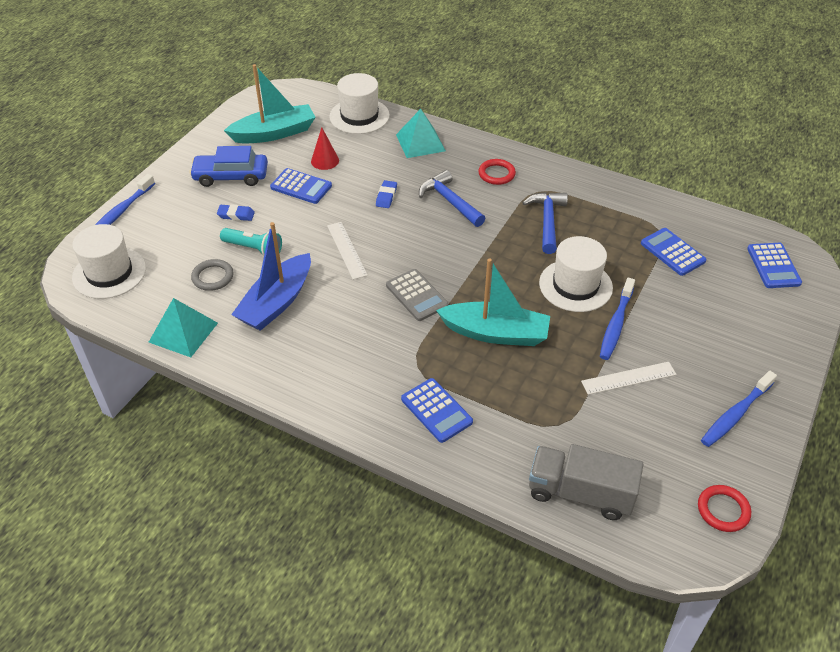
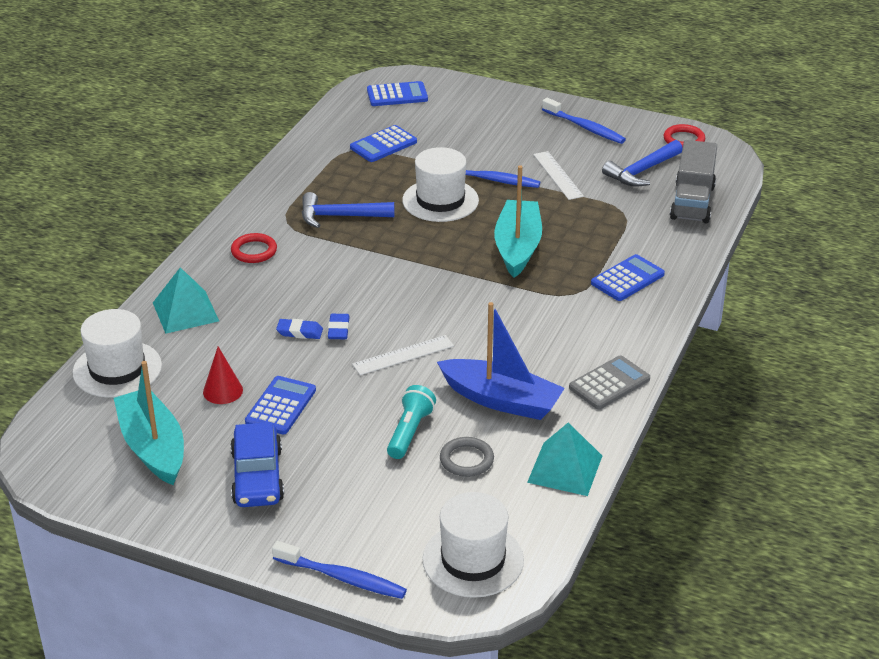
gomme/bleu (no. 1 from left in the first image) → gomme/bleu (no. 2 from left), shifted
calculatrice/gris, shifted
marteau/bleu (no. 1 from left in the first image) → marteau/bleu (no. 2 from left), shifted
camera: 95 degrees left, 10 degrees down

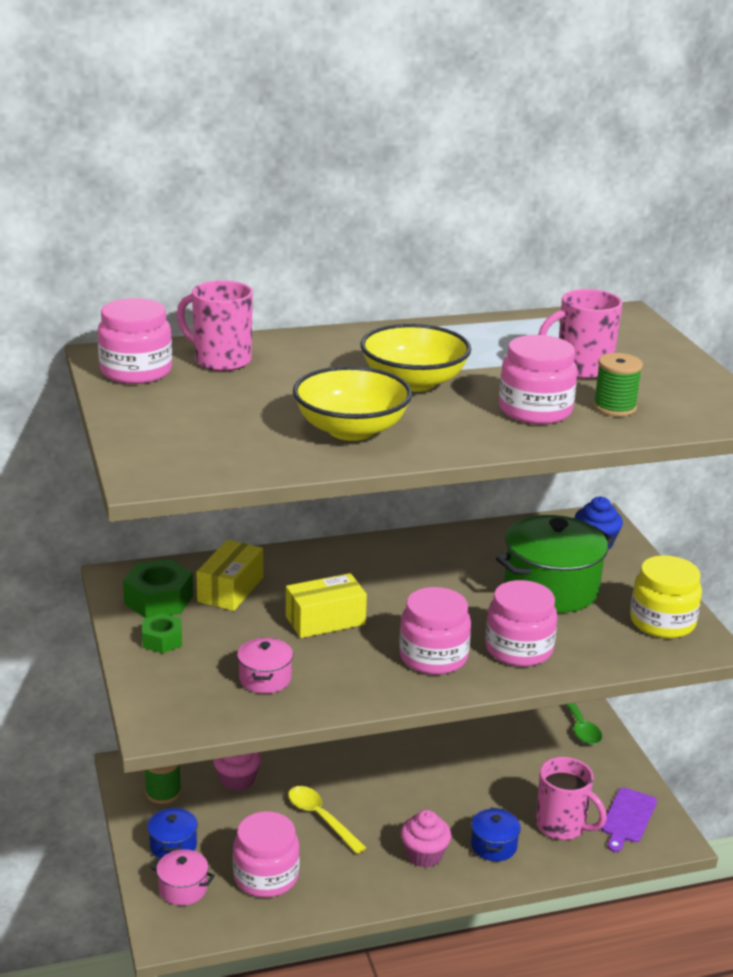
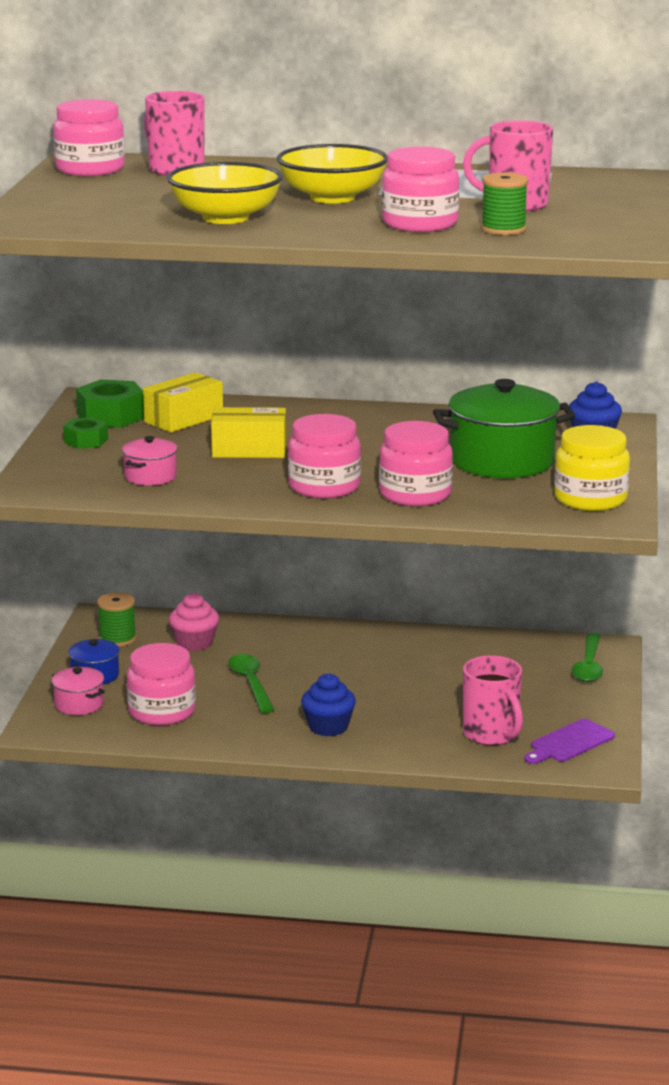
cuillère/jaune → cuillère/vert (no. 1 from left)
muffin/rose (no. 2 from left) → muffin/bleu (no. 1 from left)
marmite/bleu (no. 2 from left) → -
camera: 25 degrees right, 5 degrees down

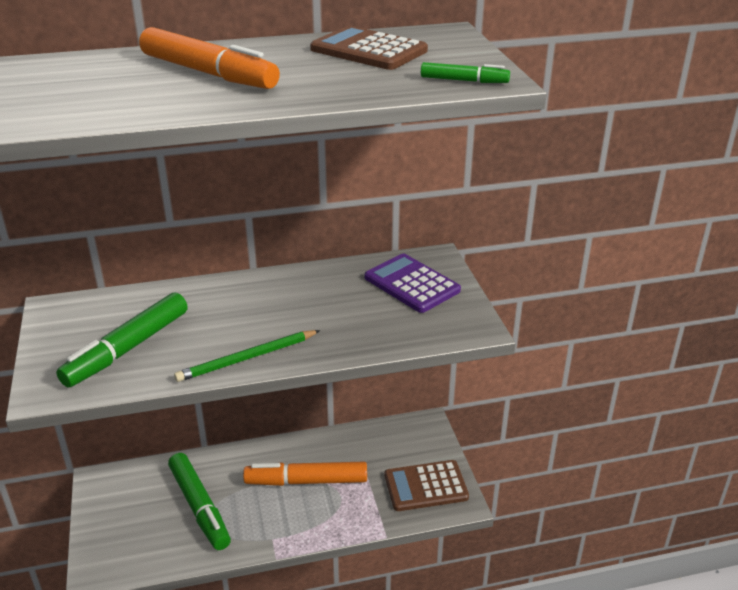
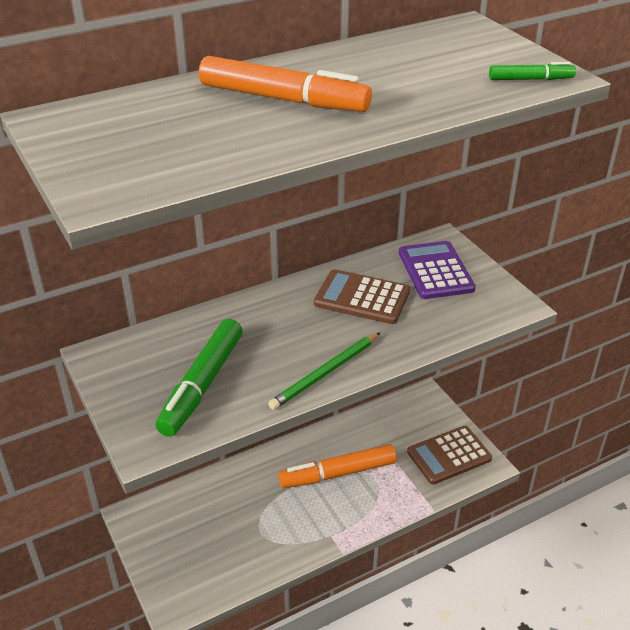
feutre/vert (no. 2 from left) → -
calculatrice/marron (no. 1 from left), shifted
calculatrice/violet, 45 degrees clockwise
camera: 15 degrees left, 5 degrees up

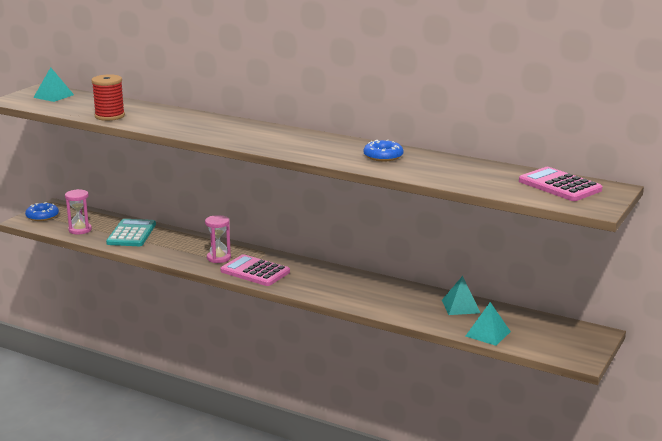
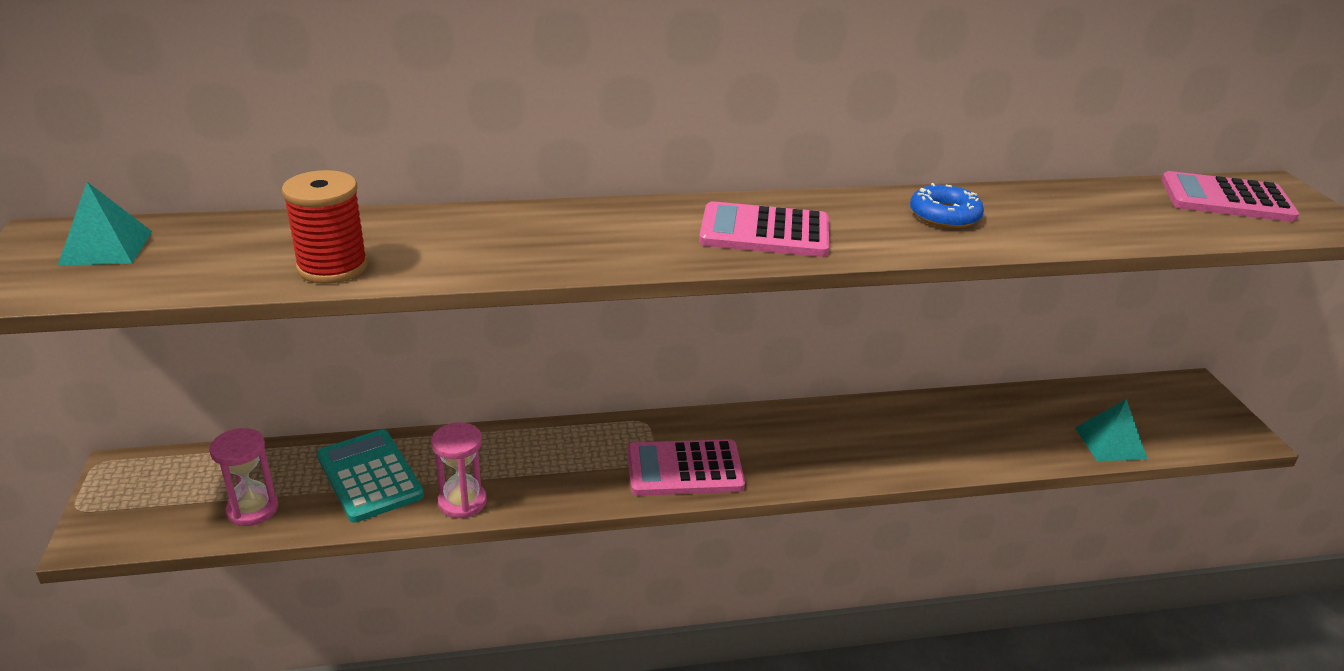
beignet/bleu (no. 1 from left) → -
sablier/rose (no. 2 from left), shifted
pyramide/turquoise (no. 2 from left) → -
- → calculatrice/rose (no. 2 from left)
camera: 40 degrees left, 10 degrees up

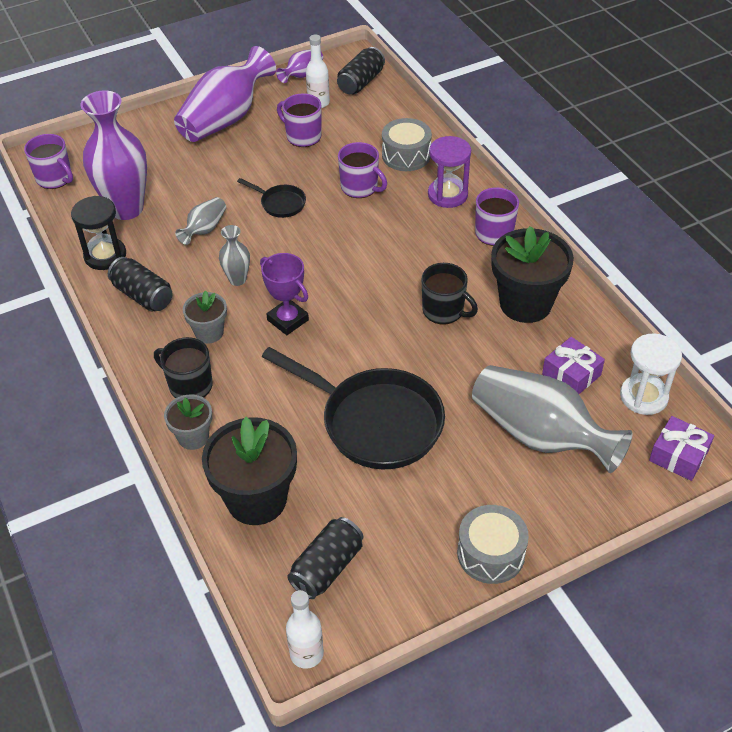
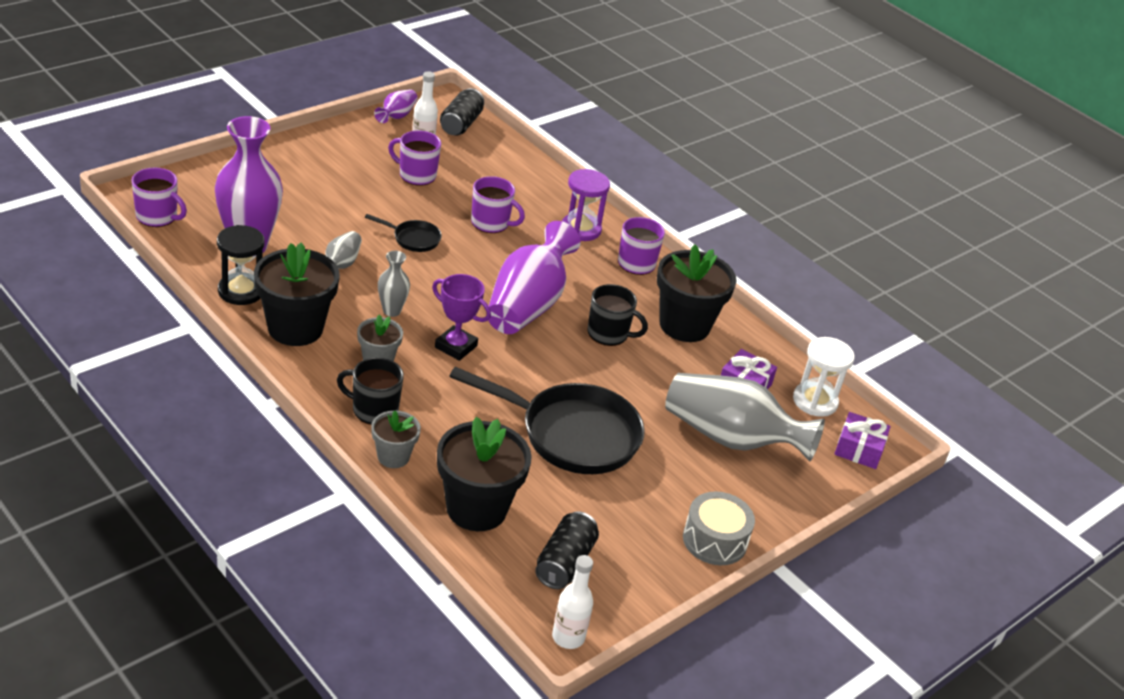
canette/noir (no. 1 from left) → pot de fleurs/noir (no. 1 from left)
vase/violet (no. 2 from left in the first image) → vase/violet (no. 3 from left), shifted
tambour/gris (no. 1 from left) → -
camera: 20 degrees left, 10 degrees down

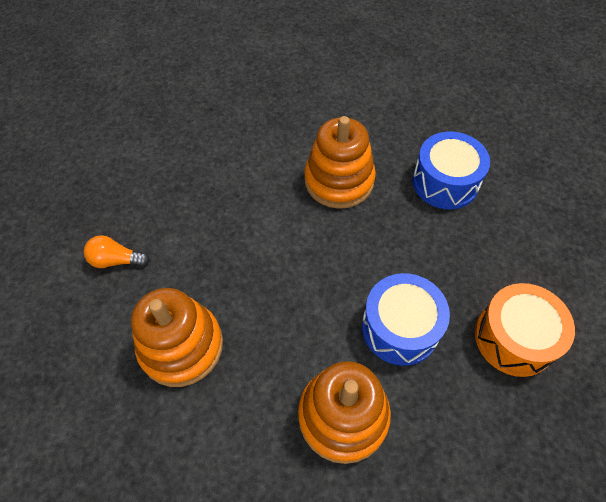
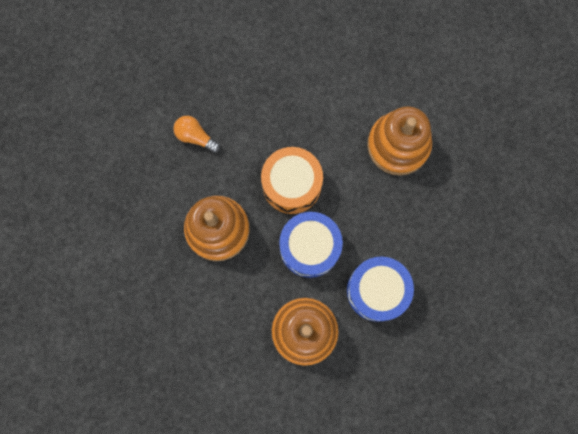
tambour/bleu (no. 2 from left in the first image) → tambour/bleu (no. 1 from left), shifted
tambour/orange, shifted
camera: 25 degrees right, 20 degrees up

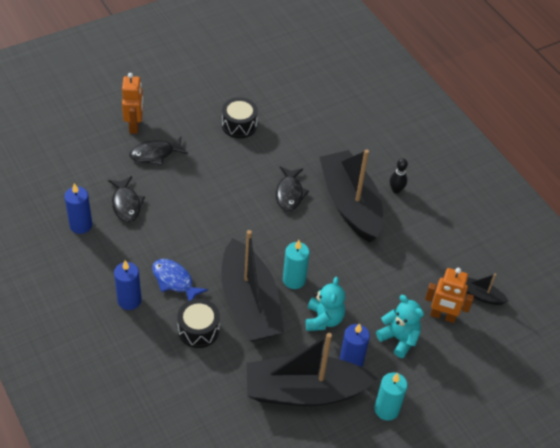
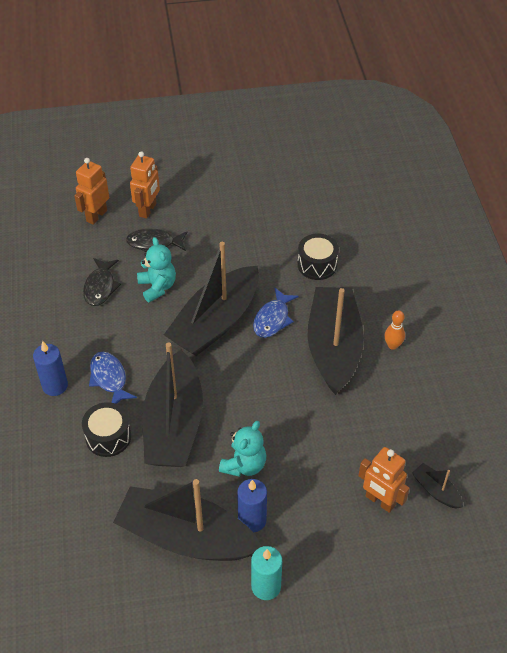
bougie/bleu (no. 1 from left) → -
tambour/noir (no. 2 from left), shifted
poisson/noir (no. 3 from left) → poisson/bleu (no. 2 from left)
bougie/turquoise (no. 1 from left) → -
ours en peluche/turquoise (no. 2 from left in the first image) → ours en peluche/turquoise (no. 1 from left), shifted
quille/noir → quille/orange
- → robot/orange (no. 1 from left)
- → bateau/noir (no. 3 from left)
camera: 25 degrees right, 0 degrees up

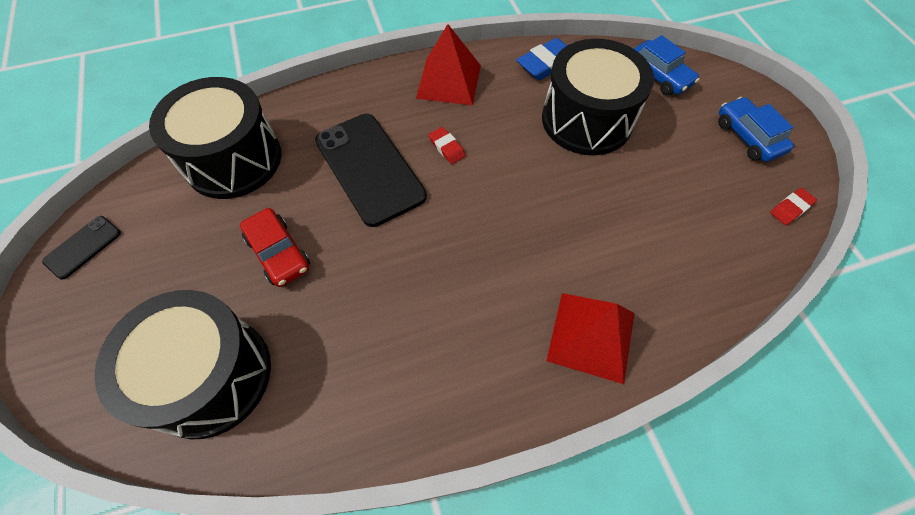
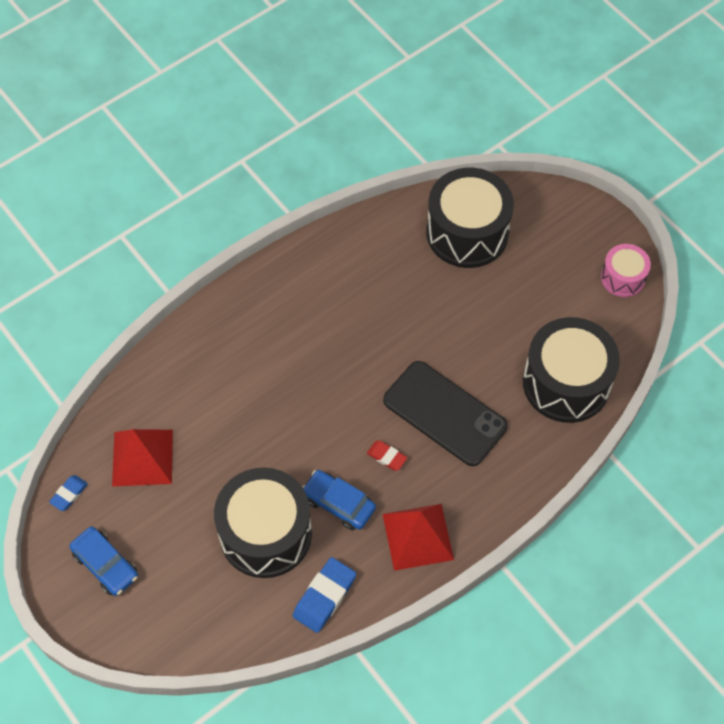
téléphone/noir (no. 1 from left) → tambour/rose
voiture/rouge → -
pyramide/rouge (no. 2 from left in the first image) → pyramide/rouge (no. 1 from left), shifted
voiture/bleu (no. 1 from left in the first image) → voiture/bleu (no. 2 from left), shifted
gomme/rouge (no. 2 from left) → gomme/bleu (no. 1 from left)
camera: 160 degrees right, 0 degrees up

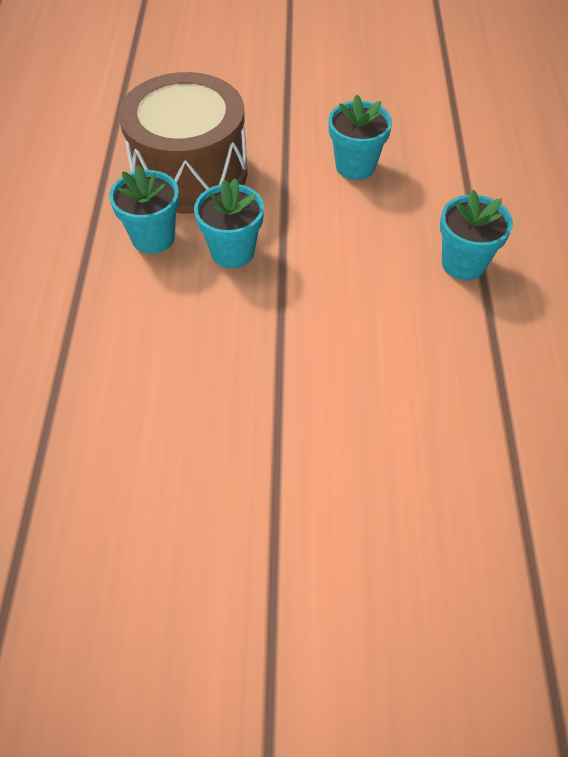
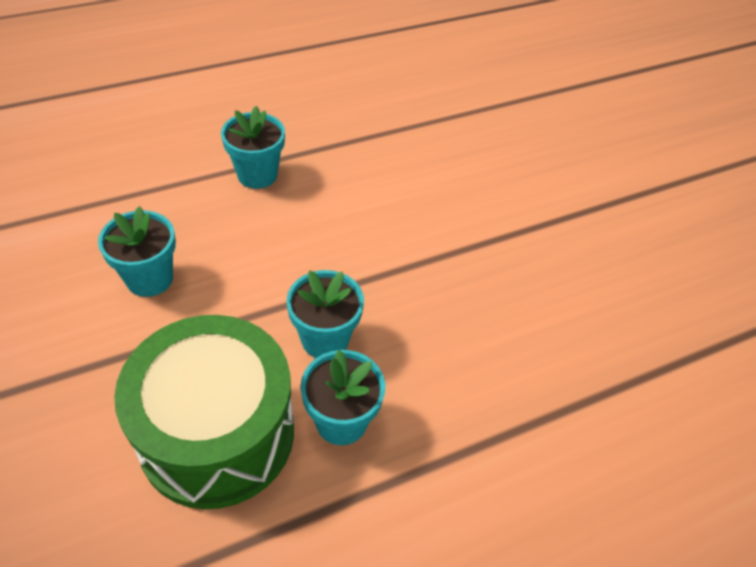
tambour/marron → tambour/vert
camera: 120 degrees left, 5 degrees down

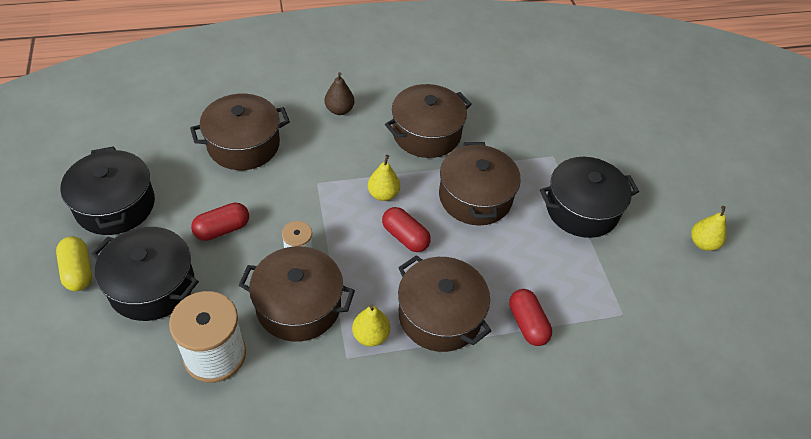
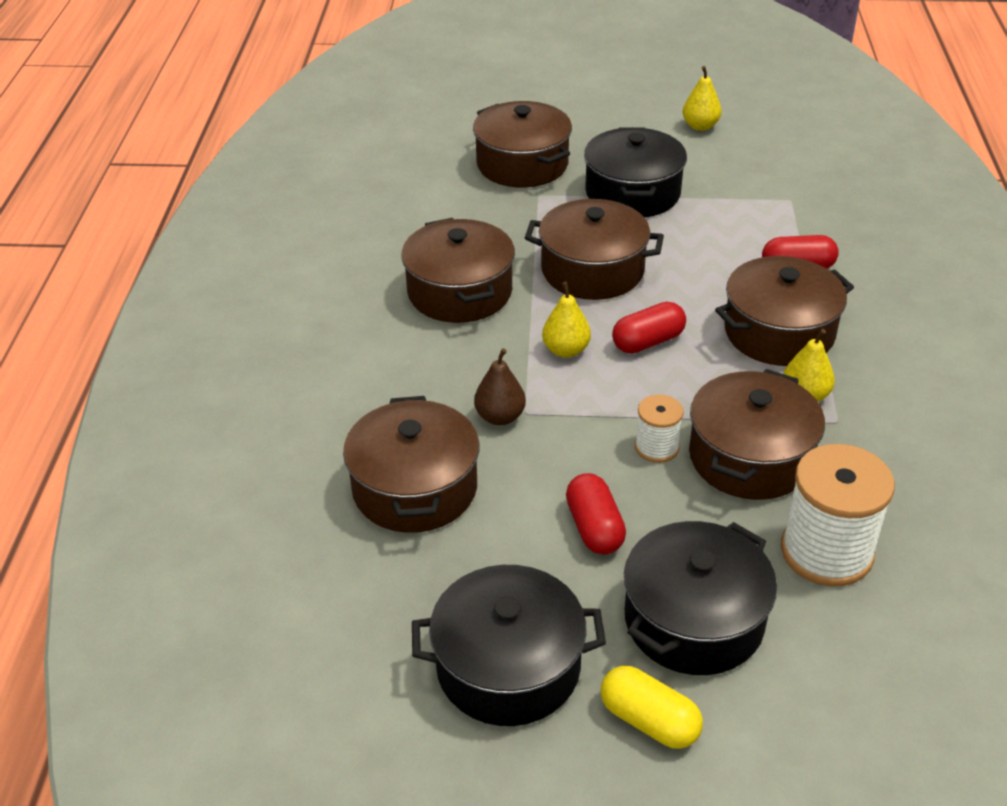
gélule/jaune, 45 degrees clockwise
poire/marron, shifted
- → marmite/marron (no. 3 from left)
camera: 70 degrees left, 10 degrees down

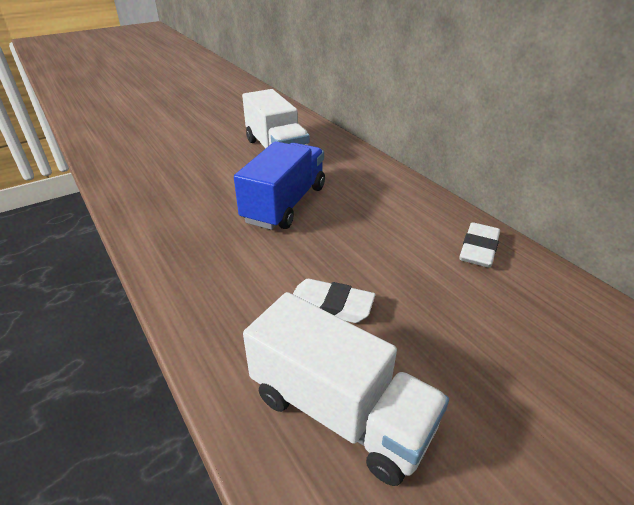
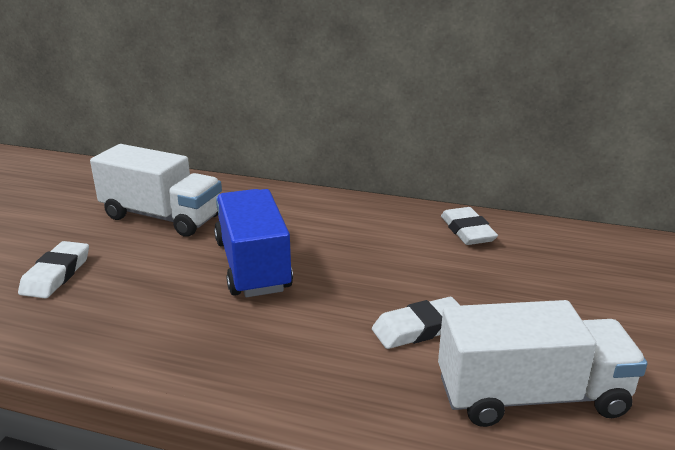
- → gomme/blanc (no. 1 from left)
camera: 40 degrees left, 10 degrees down

